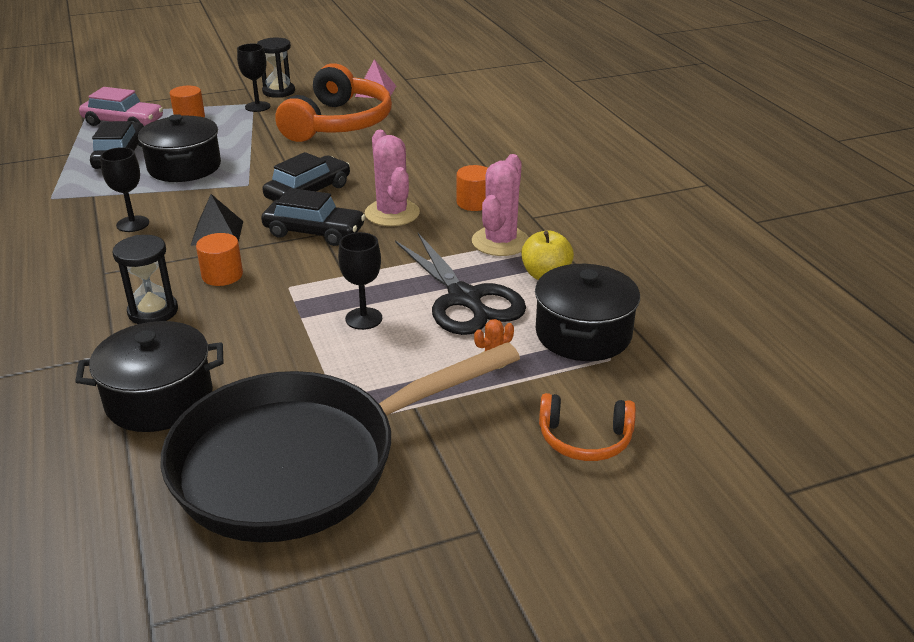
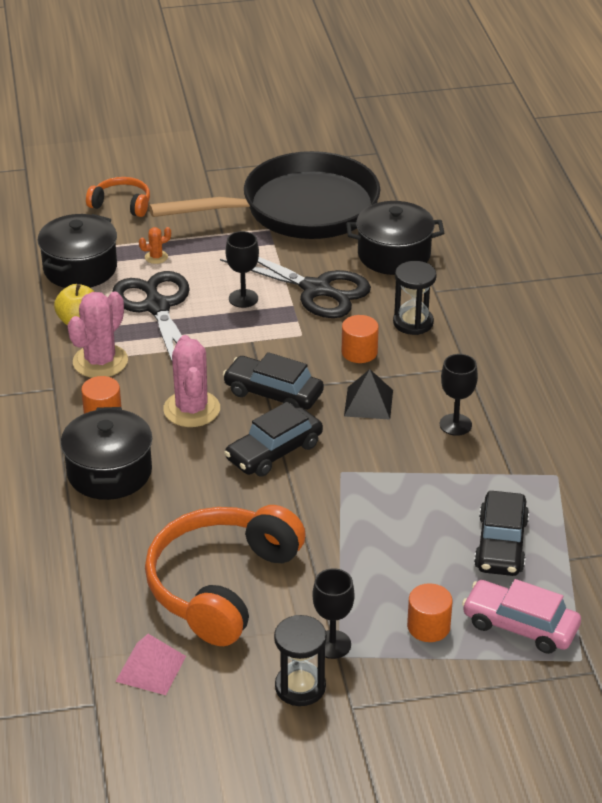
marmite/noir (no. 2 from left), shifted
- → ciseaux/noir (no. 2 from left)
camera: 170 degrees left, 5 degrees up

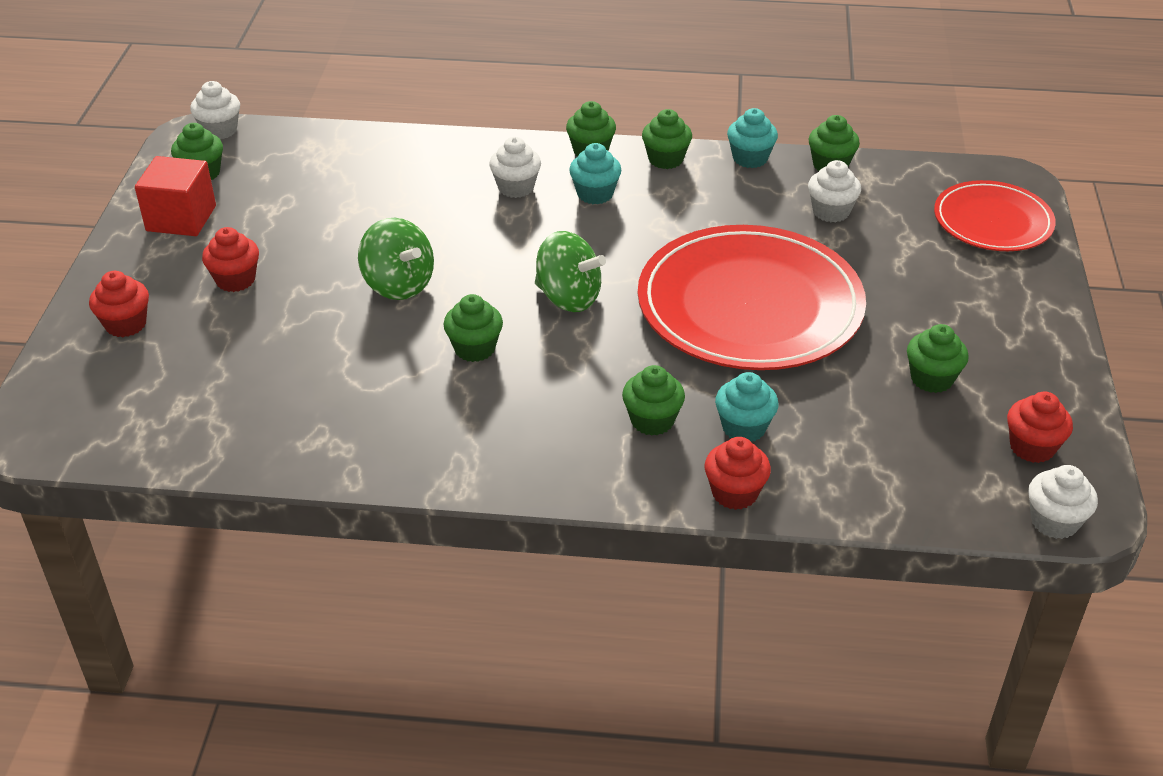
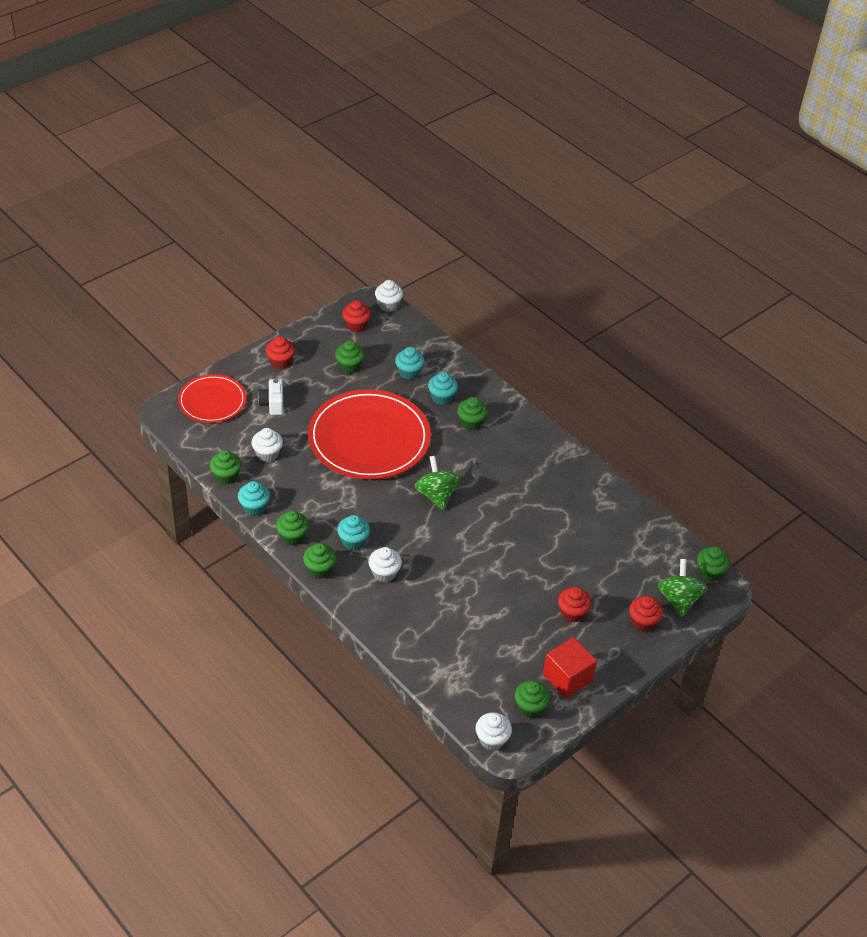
toupie/vert (no. 1 from left in the first image) → toupie/vert (no. 2 from left), shifted
muffin/vert (no. 2 from left in the first image) → muffin/vert (no. 7 from left), shifted
muffin/rouge (no. 3 from left in the first image) → muffin/rouge (no. 1 from left), shifted
- → appareil photo/blanc
- → muffin/turquoise (no. 3 from left)
camera: 140 degrees left, 5 degrees up

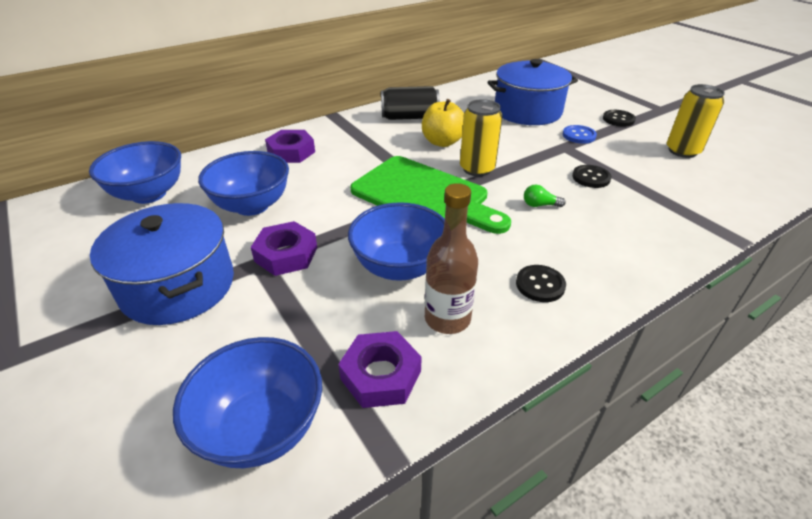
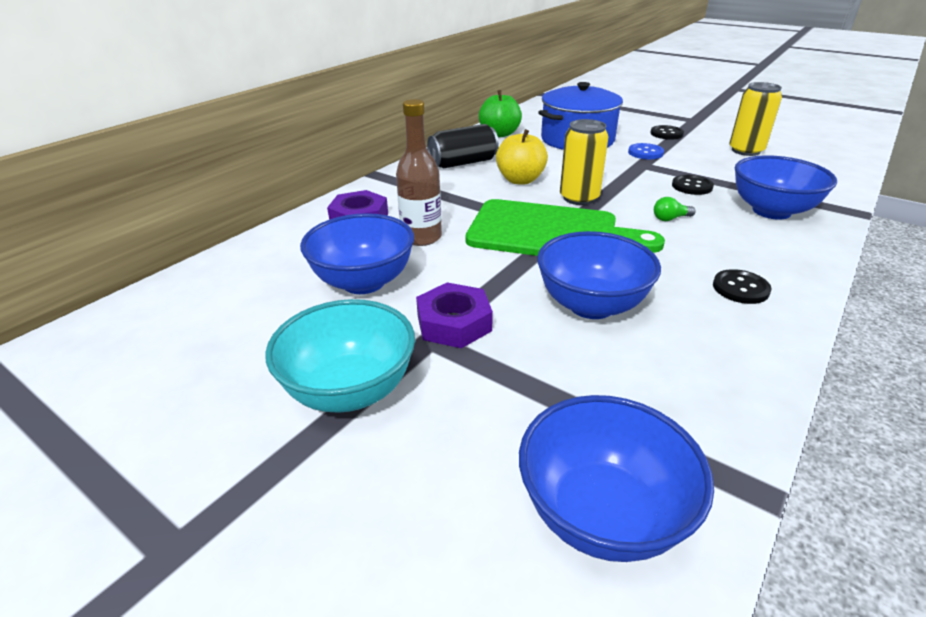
bol/bleu (no. 1 from left in the first image) → bol/bleu (no. 4 from left), shifted
marmite/bleu (no. 1 from left) → bol/turquoise
écrou/violet (no. 3 from left) → -
bouteille/marron, shifted
- → pomme/vert
camera: 20 degrees left, 5 degrees down

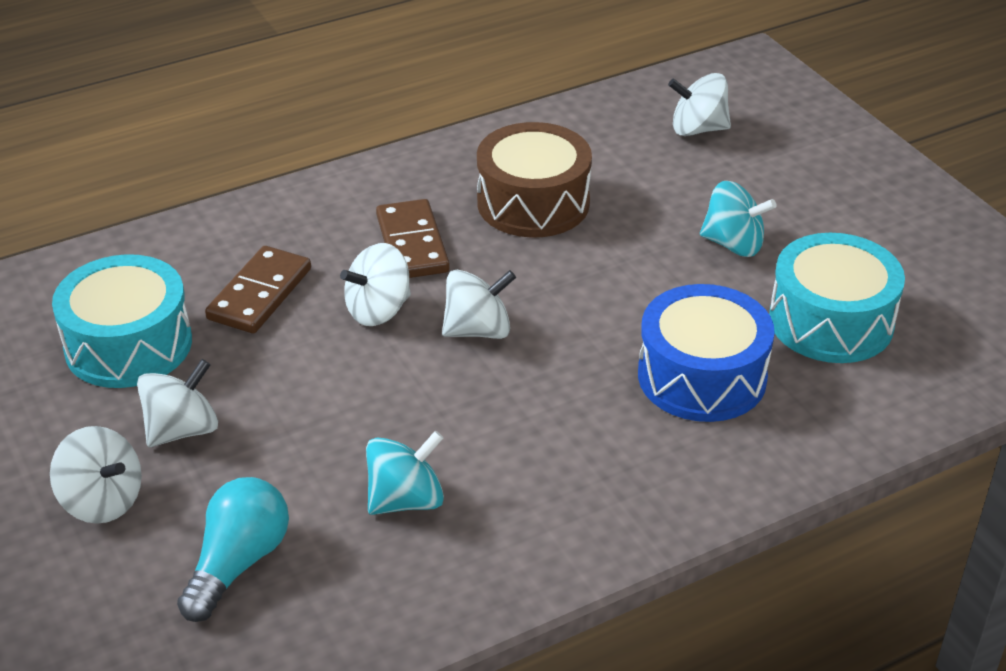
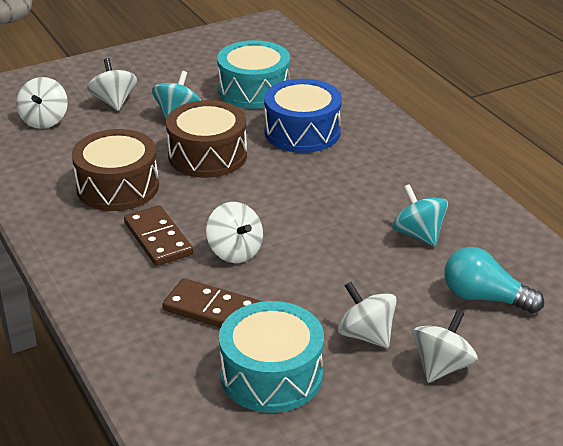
domino/marron (no. 2 from left in the first image) → domino/marron (no. 1 from left), 75 degrees clockwise
toupie/blanc (no. 4 from left in the first image) → toupie/blanc (no. 2 from left), shifted
- → tambour/marron (no. 2 from left)
camera: 90 degrees left, 5 degrees down

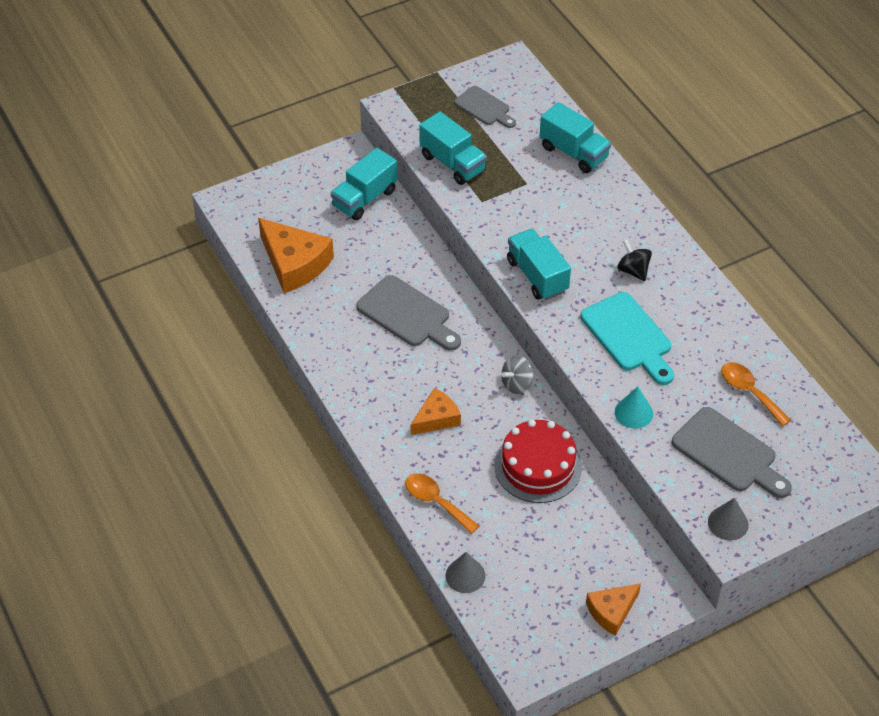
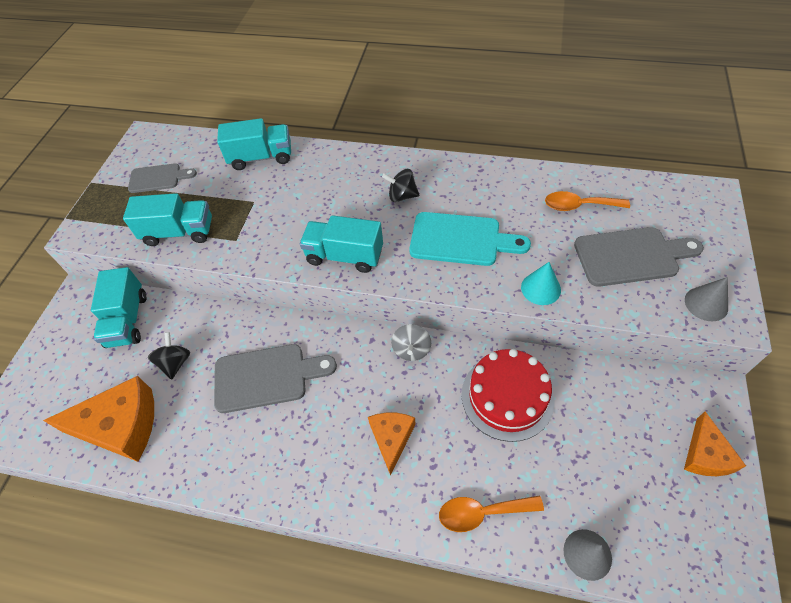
- → toupie/noir (no. 1 from left)
camera: 45 degrees left, 5 degrees up

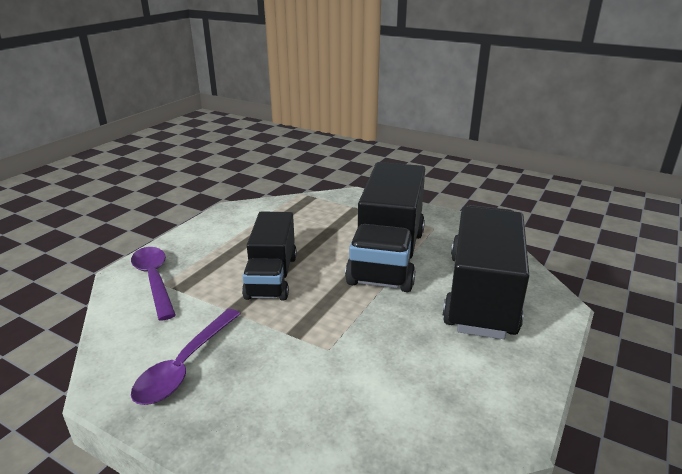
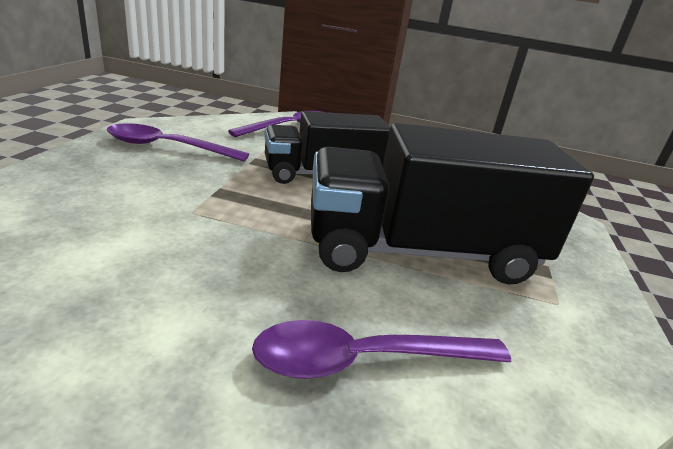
camion/noir (no. 3 from left) → cuillère/violet (no. 3 from left)
camera: 70 degrees right, 0 degrees up

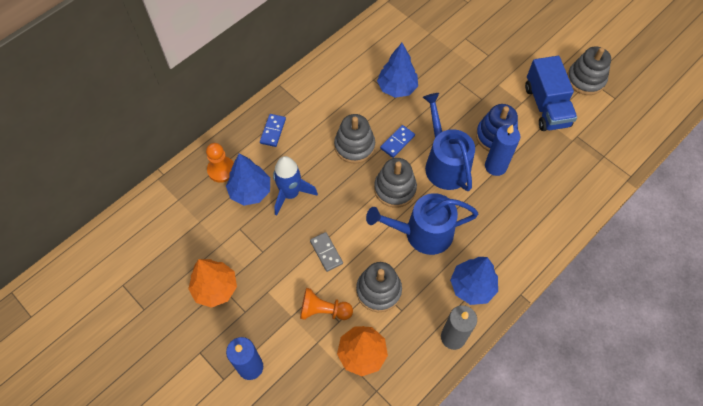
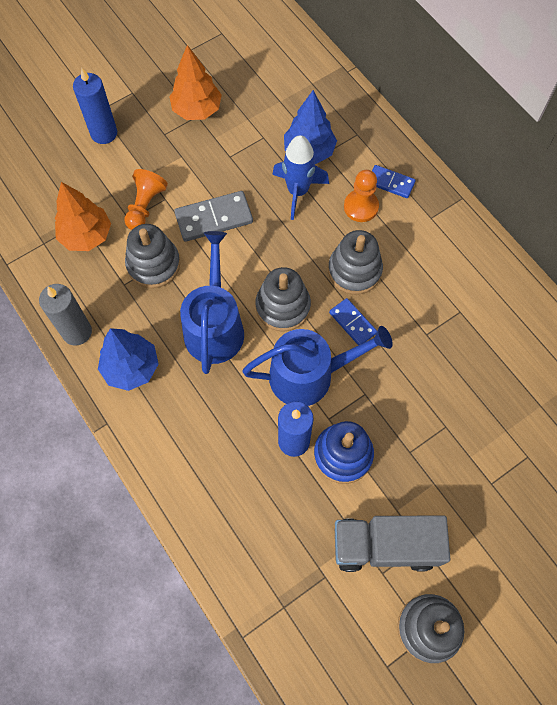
pion/orange (no. 1 from left in the first image) → pion/orange (no. 2 from left), shifted
domino/gris, x1.60
arbre/bleu (no. 2 from left) → -
camion/bleu → camion/gris
camera: 100 degrees right, 5 degrees up

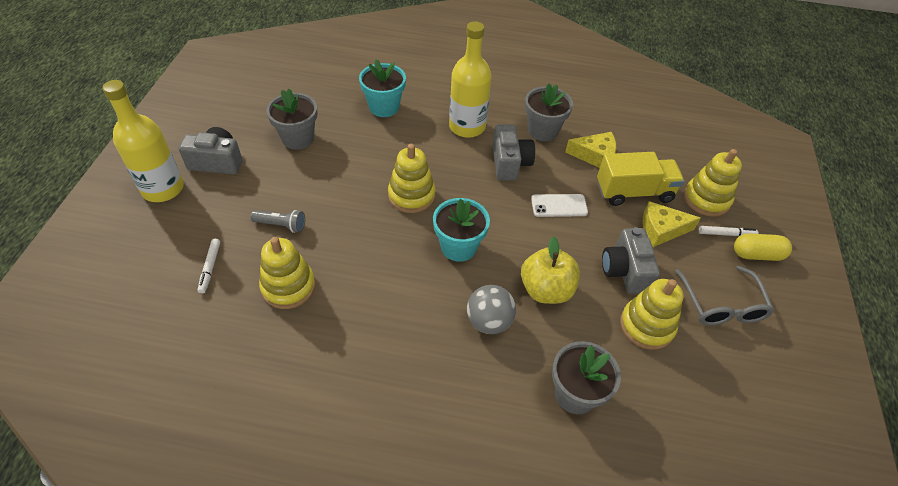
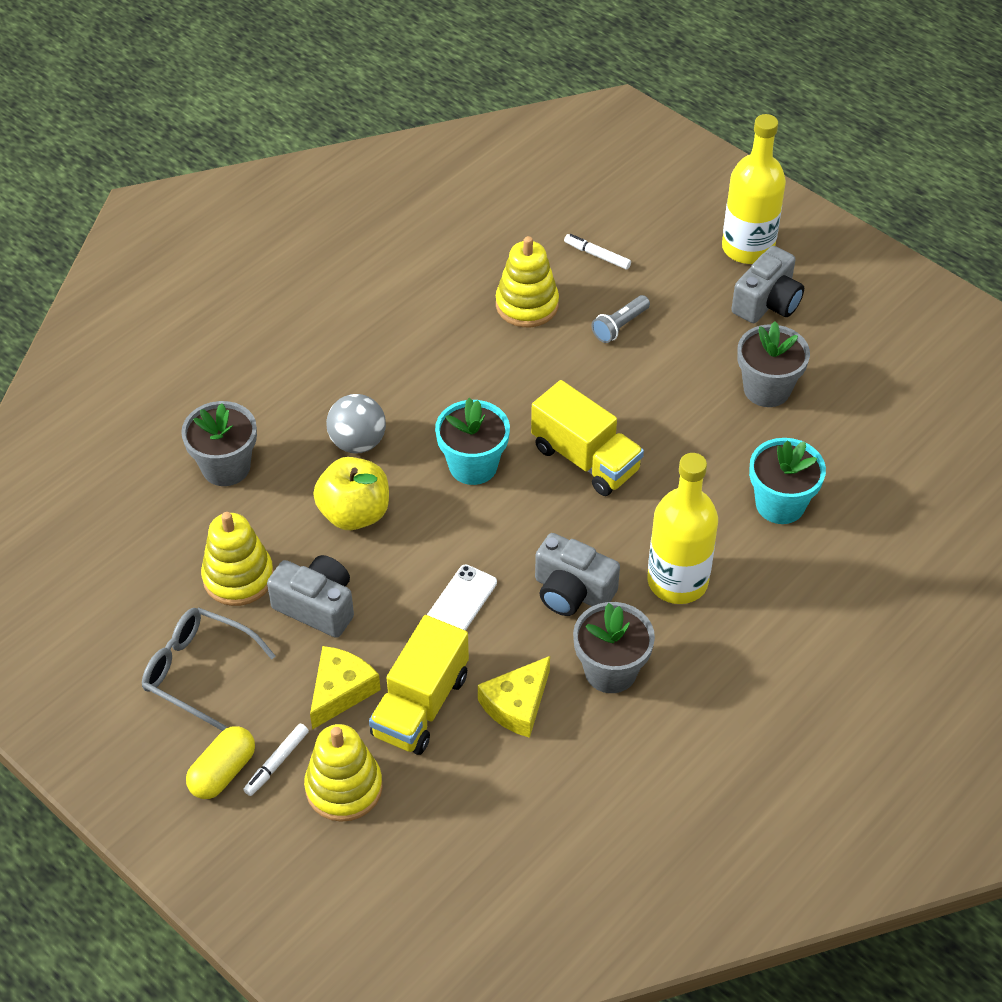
jouet à empiler/jaune (no. 2 from left) → camion/jaune (no. 2 from left)
camera: 125 degrees right, 0 degrees up

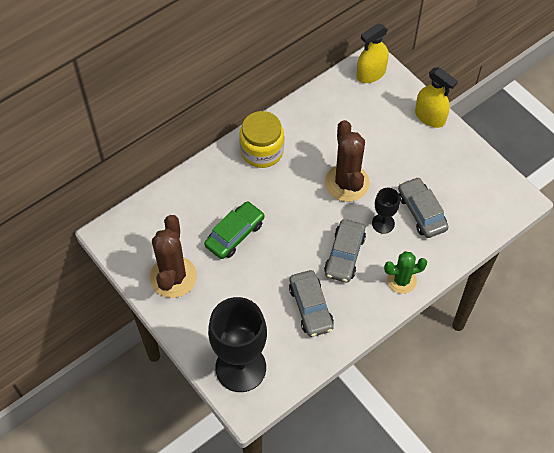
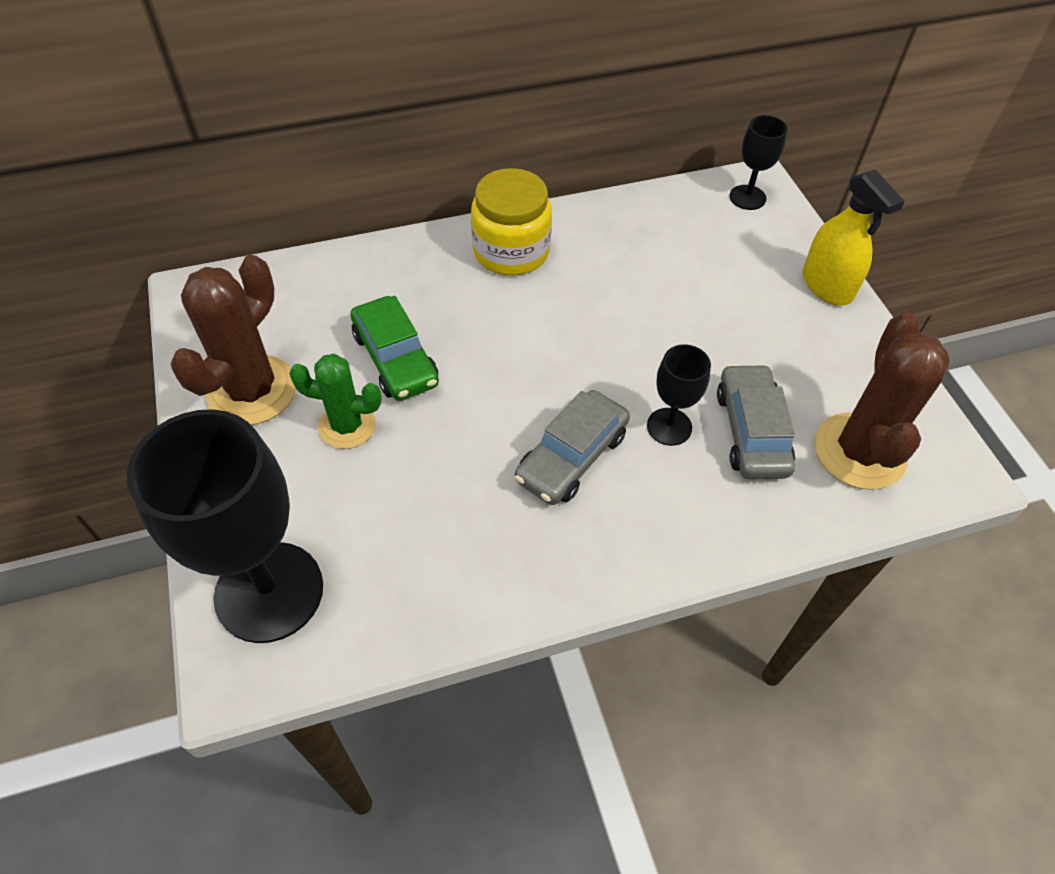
voiture/vert, 90 degrees clockwise
voiture/gris (no. 1 from left) → -
cactus/marron (no. 2 from left), shifted
vaporisateur/jaune (no. 1 from left) → verre à pied/noir (no. 3 from left)
cactus/vert, shifted
camera: 20 degrees right, 5 degrees down

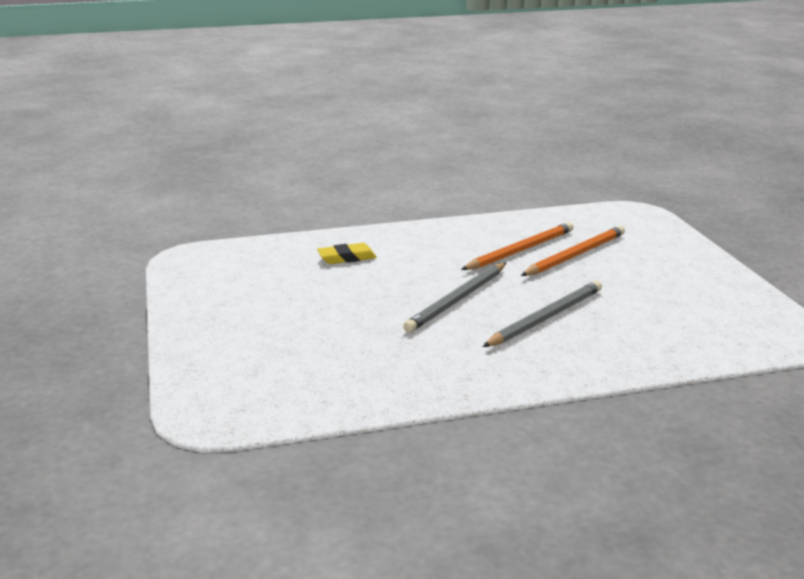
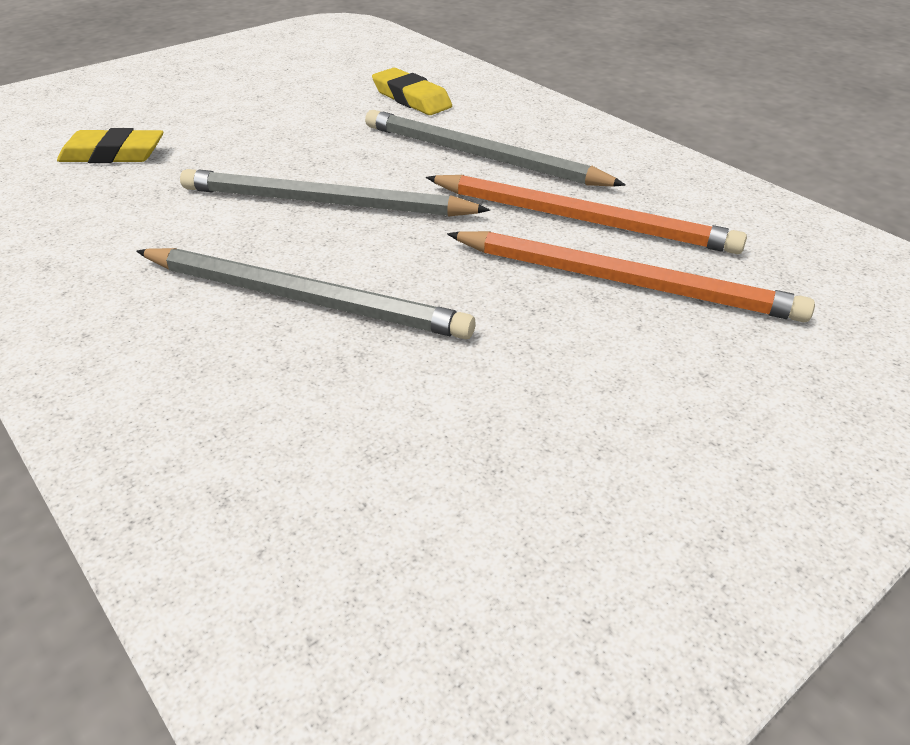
- → gomme/jaune (no. 1 from left)
- → crayon/gris (no. 3 from left)
camera: 65 degrees right, 15 degrees up

